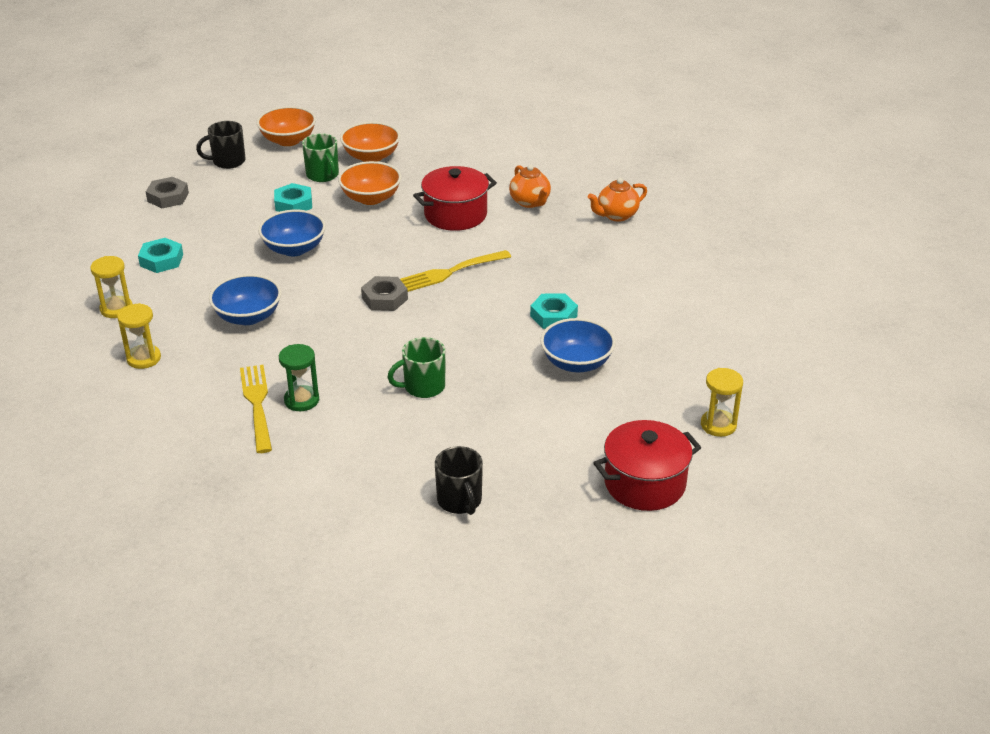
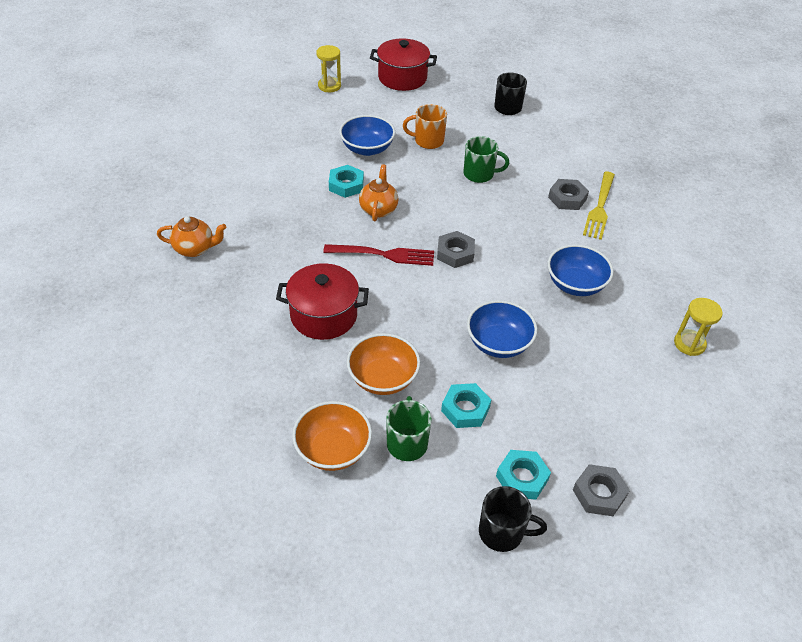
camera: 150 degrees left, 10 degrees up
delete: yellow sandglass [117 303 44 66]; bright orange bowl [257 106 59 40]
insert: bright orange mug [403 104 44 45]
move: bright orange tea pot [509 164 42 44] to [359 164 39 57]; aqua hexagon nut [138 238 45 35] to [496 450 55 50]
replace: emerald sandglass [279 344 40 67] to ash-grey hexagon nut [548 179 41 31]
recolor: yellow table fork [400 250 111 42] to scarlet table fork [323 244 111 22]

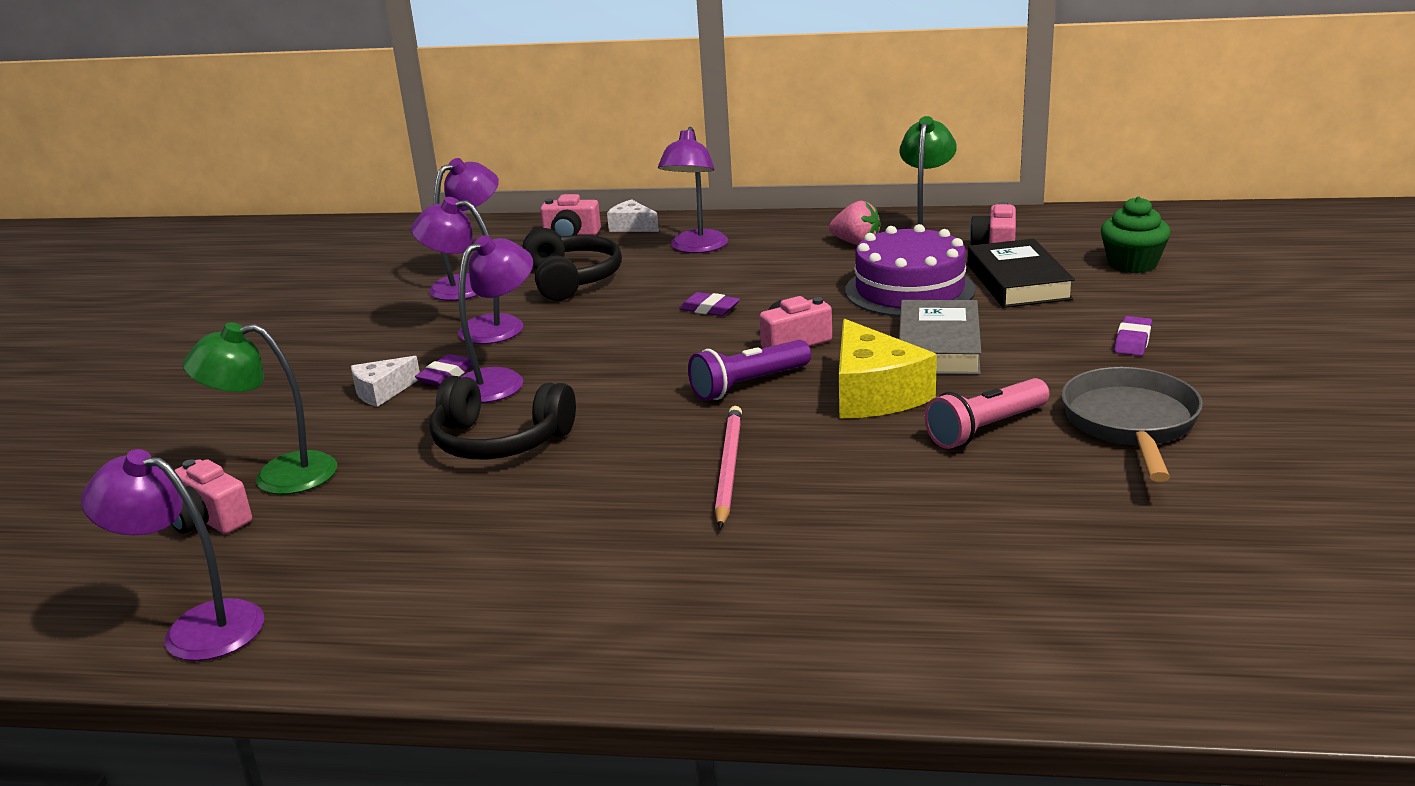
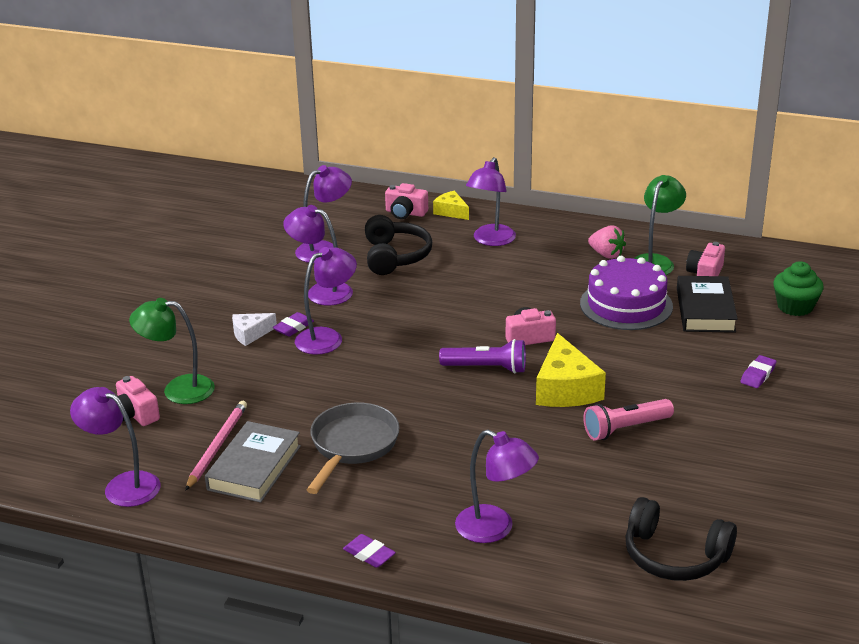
camera: 10 degrees right, 5 degrees up
insert: purple lamp [455 430 84 113]
move: pink pencil [715 406 27 122] to [185 401 62 90]; ash-grey hardcover [899 300 82 75] to [205 421 96 82]; ash-grey skillet [1061 367 142 115] to [306 402 94 92]; purple eraser [679 292 61 24] to [343 534 53 34]; ebony headset [429 376 147 83] to [625 497 112 84]
recolor: white cheese [607 199 52 33] to yellow cheese [433 191 36 29]
rotate: purple pocket torch [688 340 123 61] = [439 339 87 35] 150 degrees counterclockwise

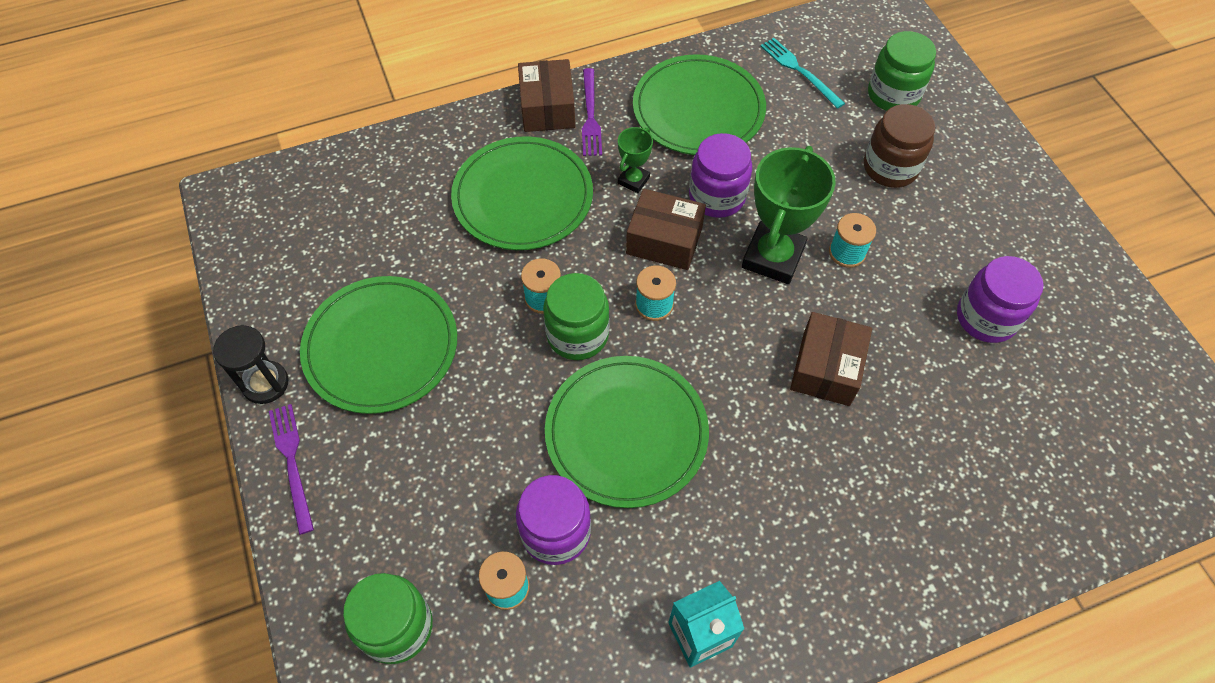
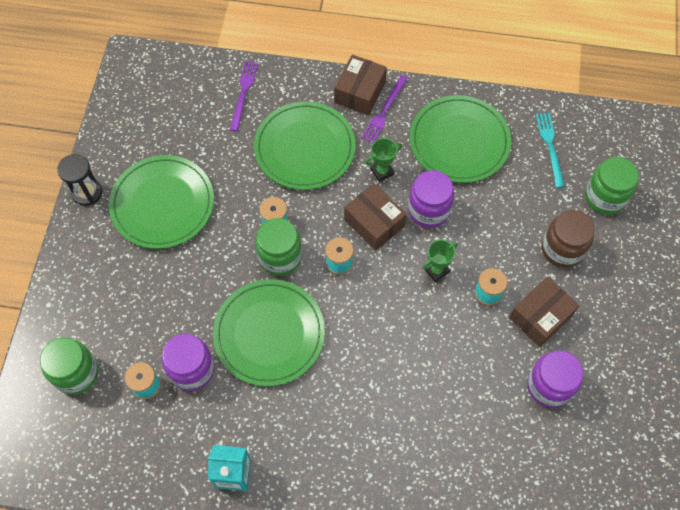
camera: 30 degrees right, 5 degrees up
move: purple table fork [269 404 45 131] to [230 61 28 71]; russet parcel [790 312 82 94] to [509 276 71 71]
resize: emerald trophy [742 146 94 138] = [423 239 35 43] x0.50

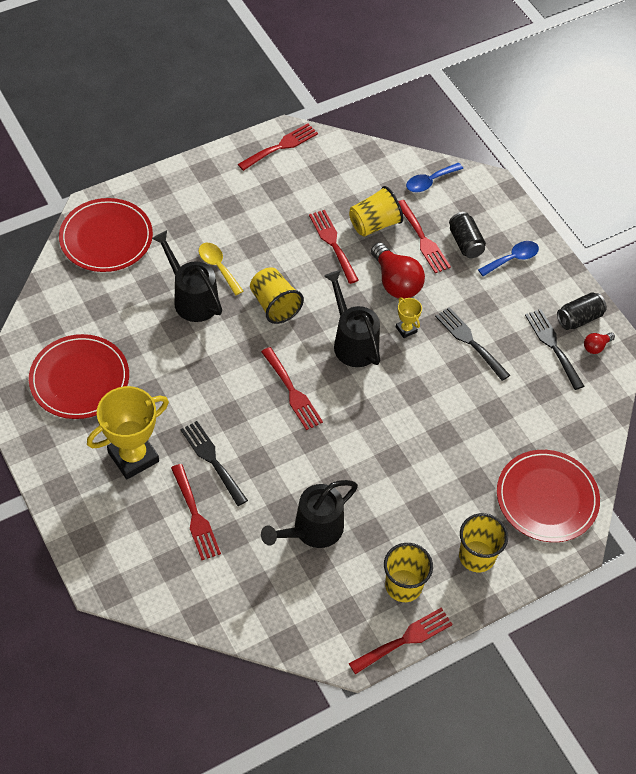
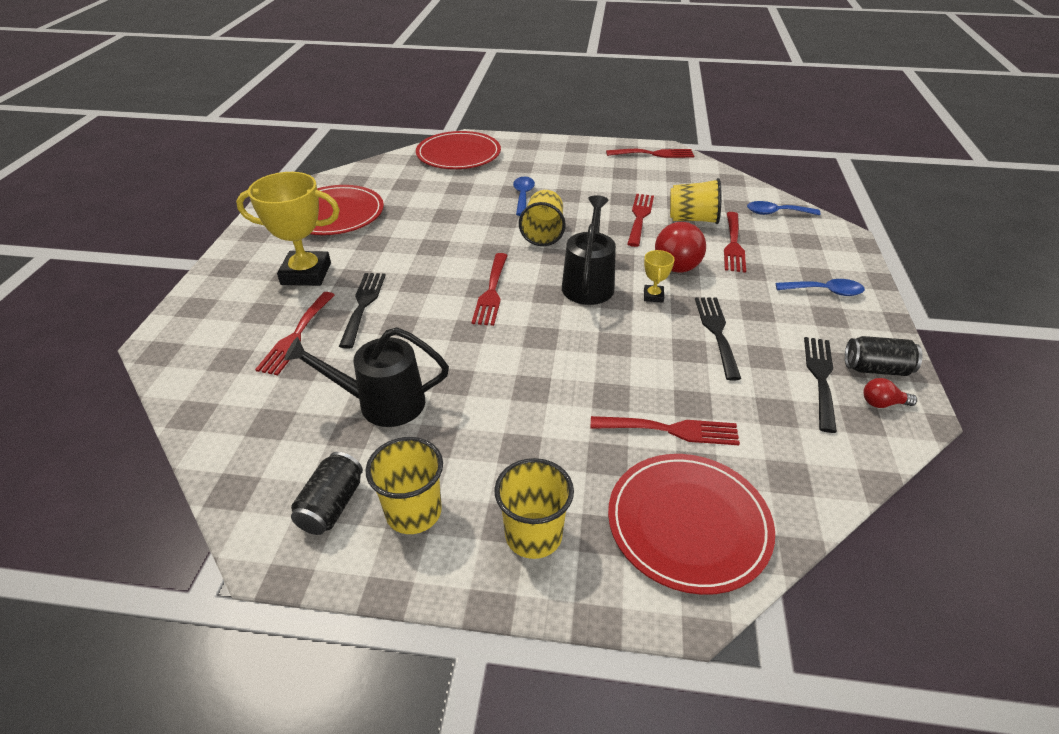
camera: 40 degrees right, 15 degrees down
delete: ebony sprinkling can [152 230 70 92]
move: ebony tin [449 212 37 46] to [291 452 72 83]; scarlet table fork [349 608 104 66] to [591 416 149 29]
recolor: yellow spoon [199 243 44 52] to royal blue spoon [513 177 22 39]

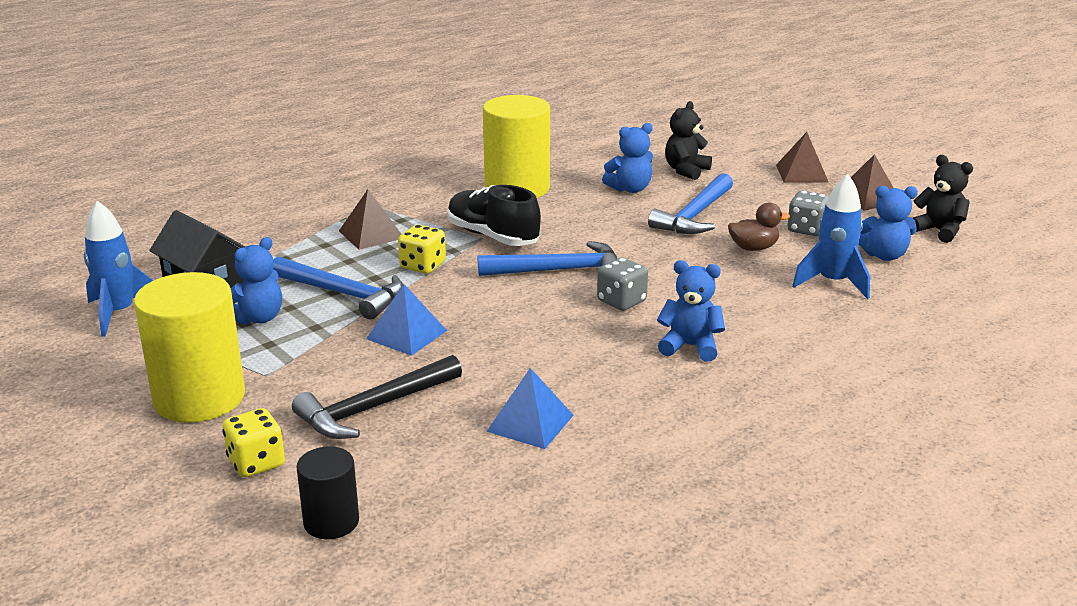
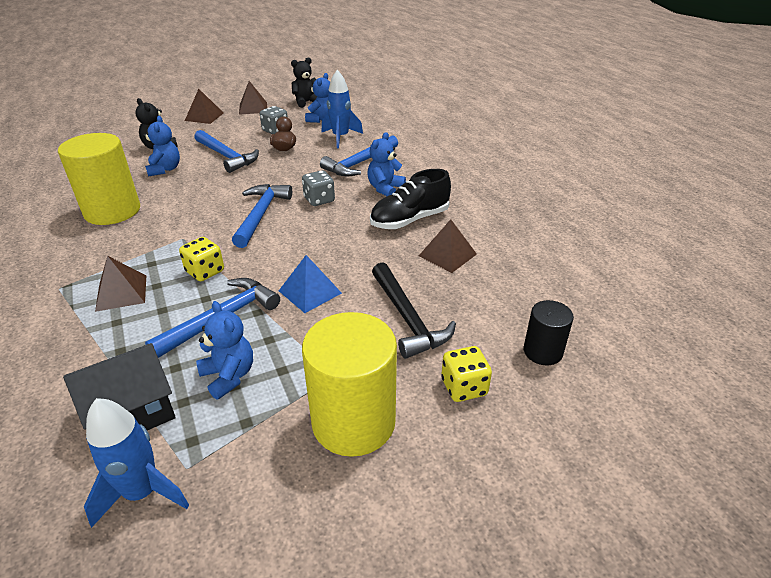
camera: 75 degrees left, 10 degrees up
insert: royal blue claw hammer [320 135 78 41]
move: ebony lace-up shoe [447 185 94 61] to [370 169 81 60]
recolor: royal blue solid pyramid [486 368 88 81] to russet solid pyramid [419 219 58 54]

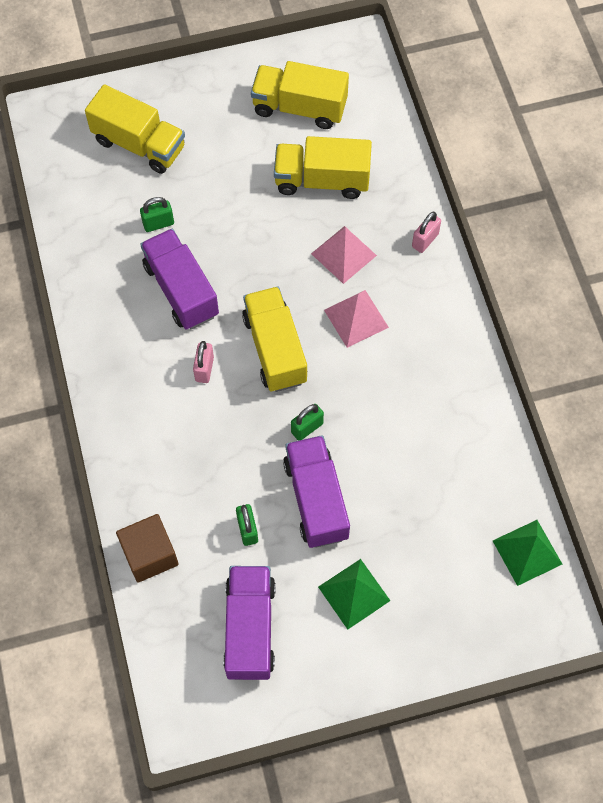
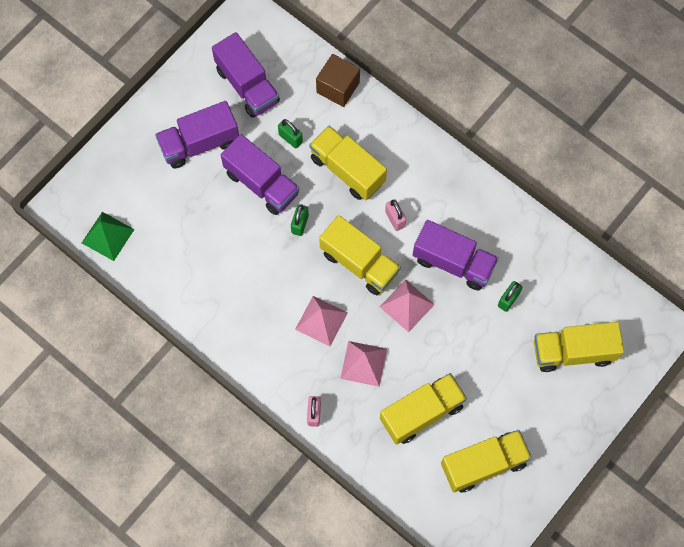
camera: 145 degrees right, 5 degrees up
insert: yellow toy truck [309 126 78 74]; pink solid pyramid [380 279 55 53]
replace: emerald solid pyramid [318 559 72 71] to purple toy truck [155 101 84 67]

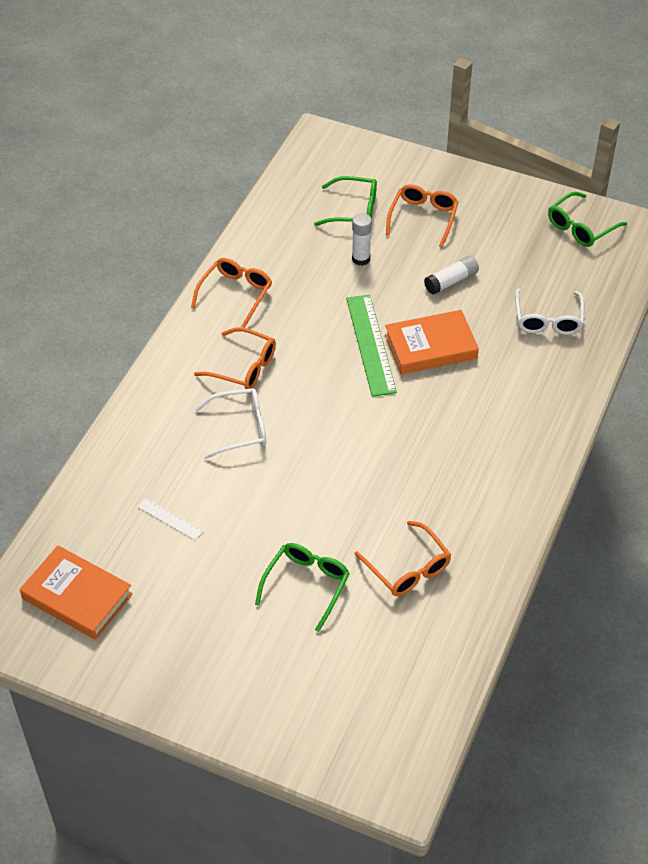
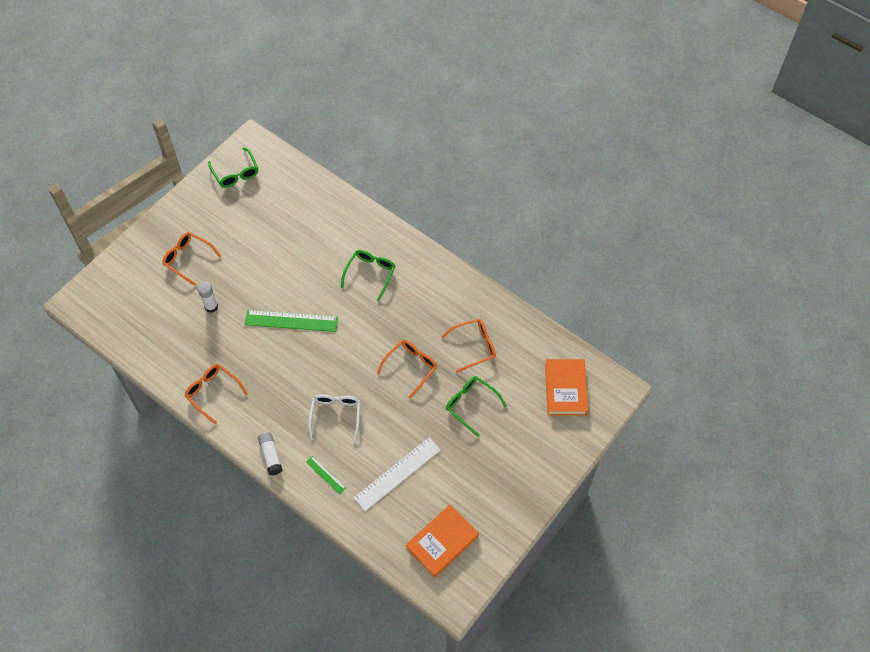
camera: 75 degrees left, 10 degrees up
delete: white spectacles [515 288 69 47]
insert: emerald ruler [306 456 40 38]
move: white glue stick [424 255 55 39] to [258 432 25 43]; emerald spectacles [314 176 63 50] to [341 250 54 52]; bright orange spectacles [194 327 82 62] to [377 340 60 59]; bright orange hardcover [385 310 94 64] to [545 359 43 57]
resize: white ruler [138 498 66 43] = [354 438 87 73] x2.01

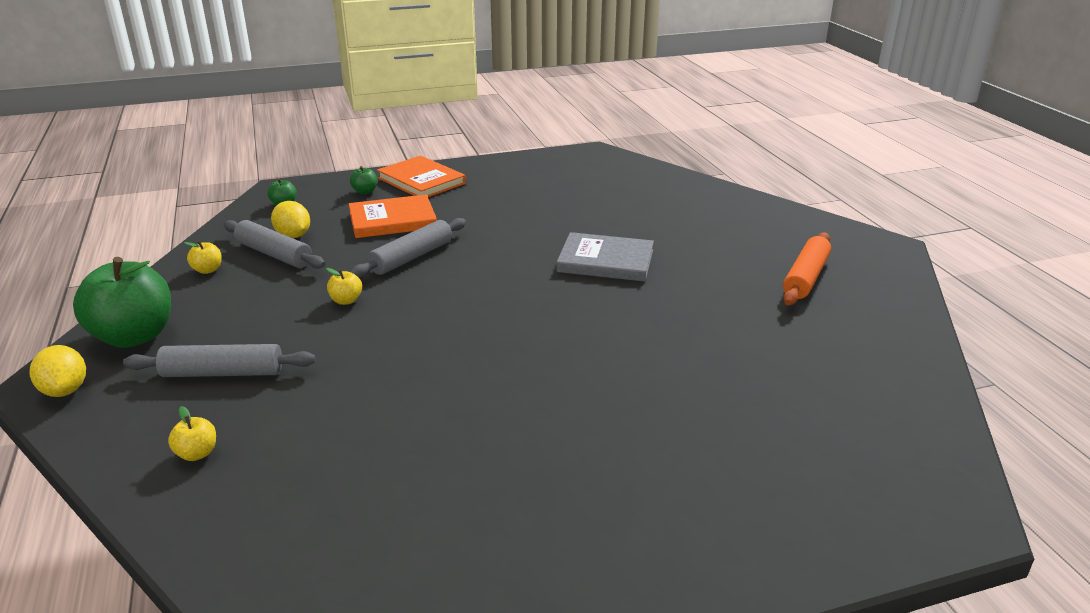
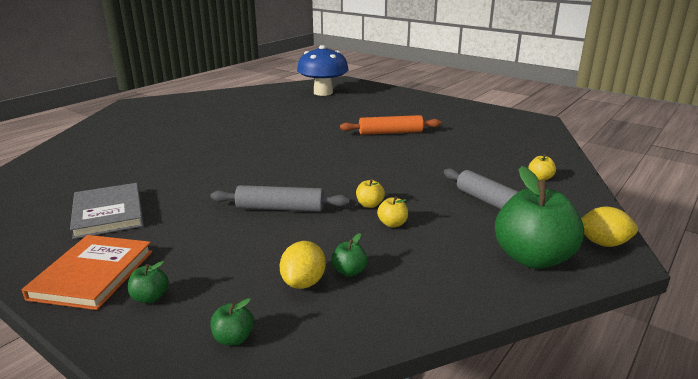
camera: 125 degrees left, 5 degrees down
delete: bright orange hardcover [349 194 88 44]
insert: royal blue mushroom [297 45 52 51]
move: ash-grey hardcover [557 232 97 50] to [70 183 74 56]; bright orange dough roller [783 232 48 73] to [340 115 101 20]; yellow toy apple [184 241 38 33] to [377 196 31 31]
replace: ash-grey dough roller [224 220 101 49] to emerald toy apple [331 233 36 44]
rotate: yellow citrus fruit [30 345 56 52] = [581 207 57 40] 75 degrees clockwise

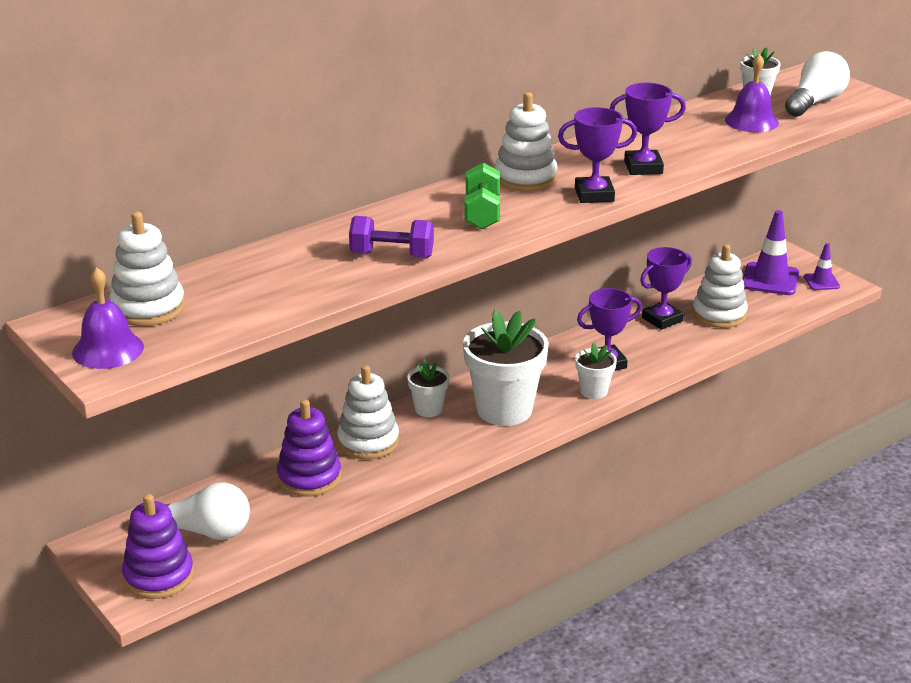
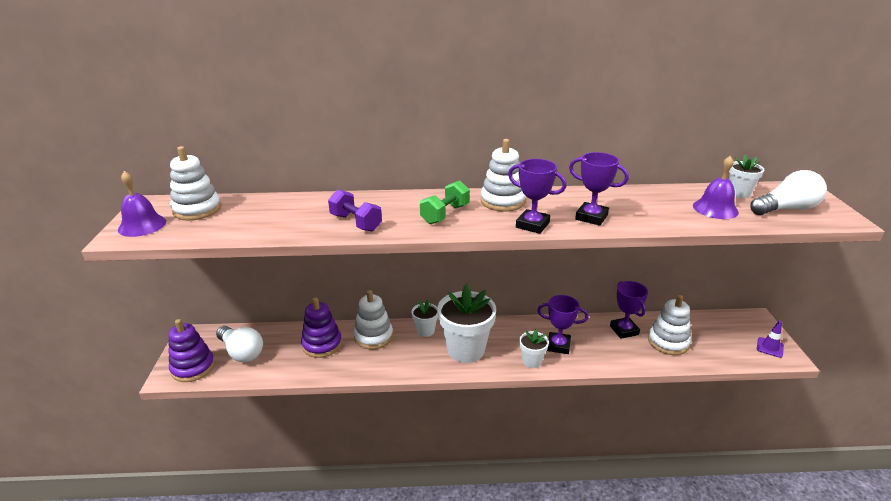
camera: 35 degrees right, 0 degrees up
delete: purple traffic cone [743 210 56 85]
rotate: purple trophy [640 247 52 83] = [610 281 38 58] 75 degrees clockwise

